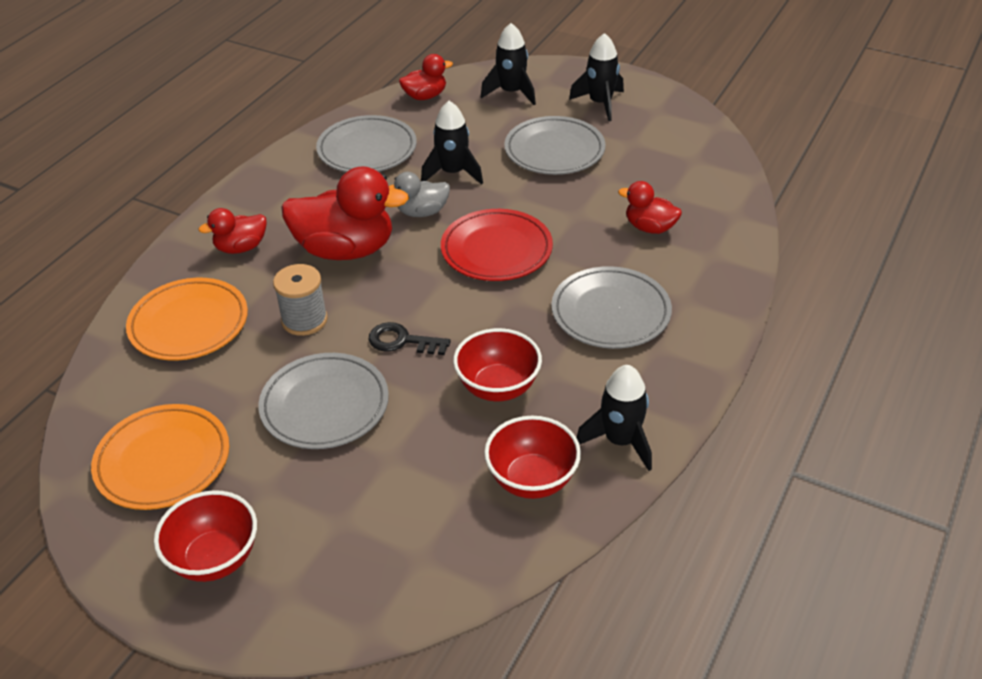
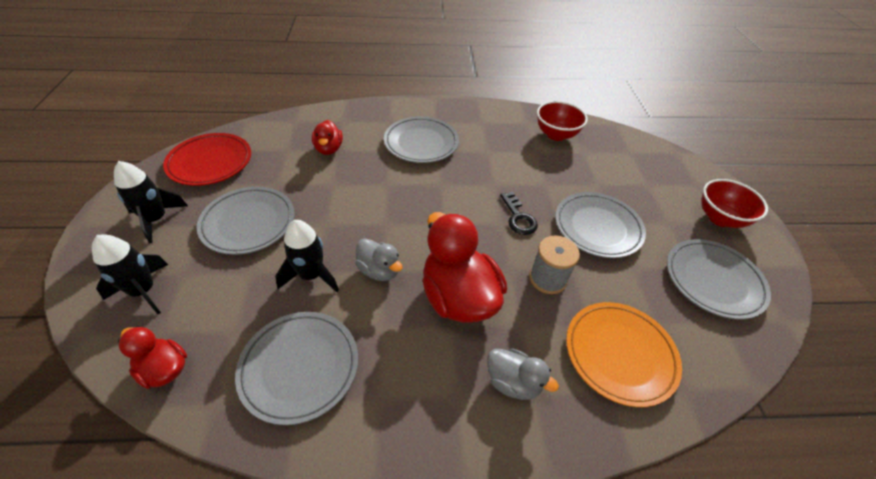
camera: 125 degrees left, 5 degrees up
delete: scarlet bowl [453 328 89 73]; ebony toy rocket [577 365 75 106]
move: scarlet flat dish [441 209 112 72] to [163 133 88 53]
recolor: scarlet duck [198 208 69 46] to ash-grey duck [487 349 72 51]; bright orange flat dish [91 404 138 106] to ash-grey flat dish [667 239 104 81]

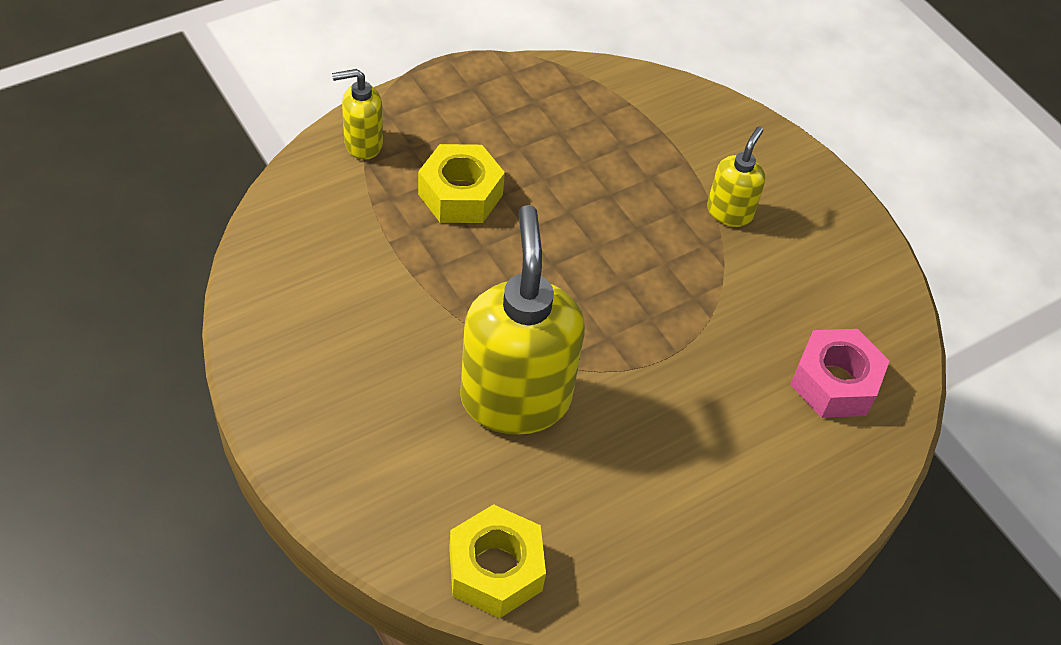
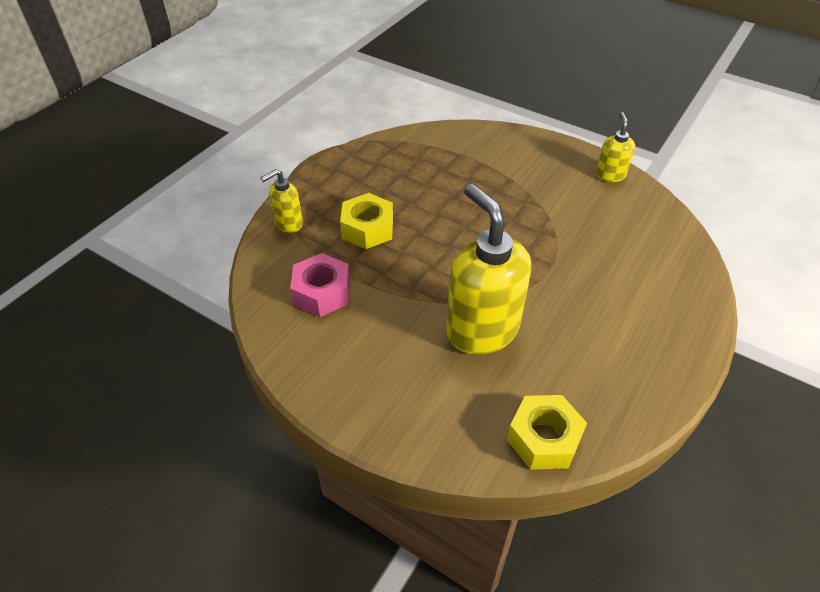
camera: 20 degrees left, 5 degrees down
move: pink hexagon nut [790 329 99 89] to [290 253 60 64]; yellow pump bottle [707 127 58 100] to [596 112 39 70]

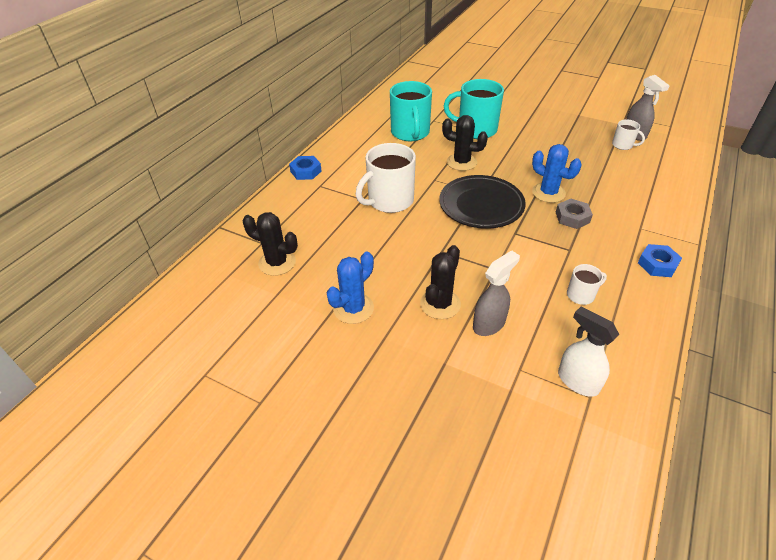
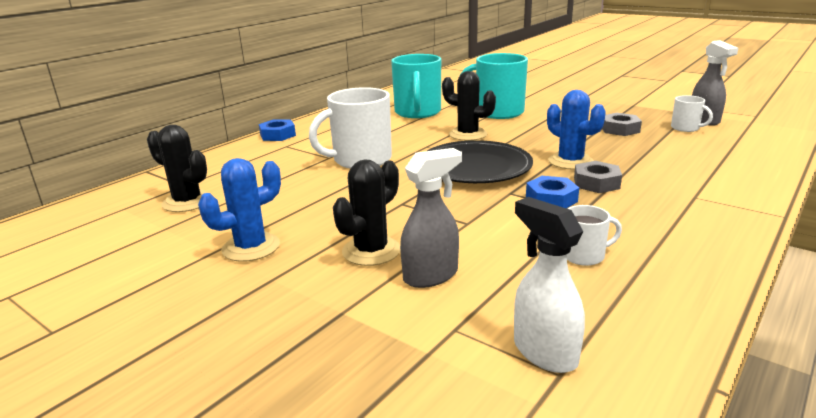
camera: 10 degrees right, 20 degrees down
insert: ash-grey hexagon nut [602 113 40 23]
move: royal blue hexagon nut [638 244 44 33] to [526 176 53 32]

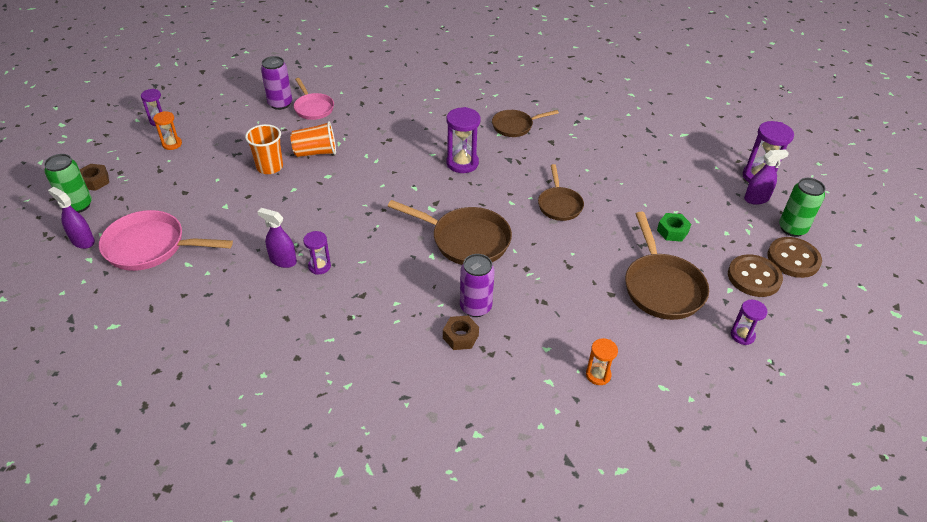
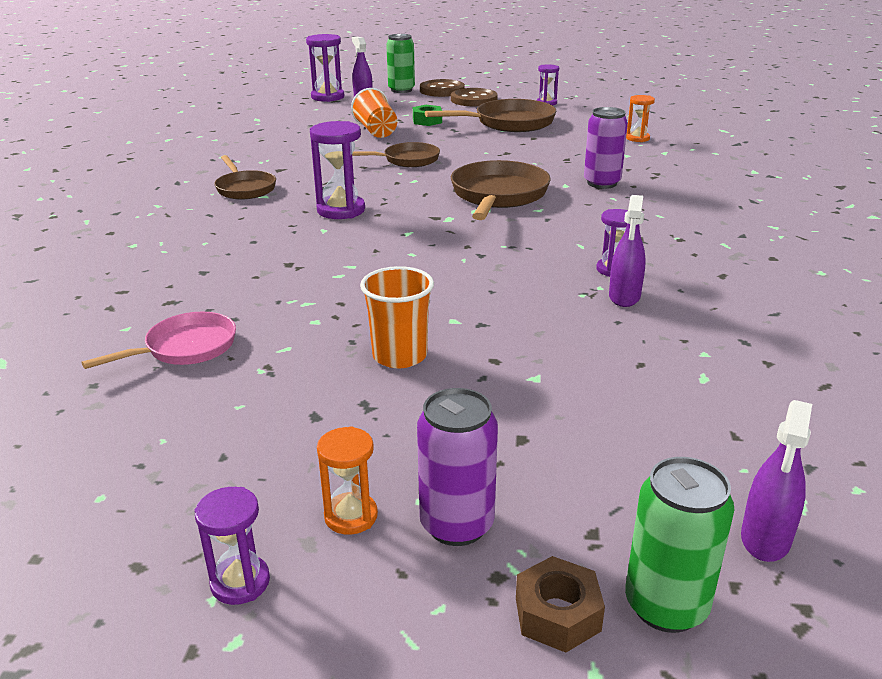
camera: 100 degrees left, 15 degrees down
delete: pink skillet [99 210 134 61]; russet hexagon nut [443 316 36 34]
move: bright orange tumbler [290 121 46 36] to [351 88 46 50]; purple tin [261 56 31 54] to [417 388 81 158]

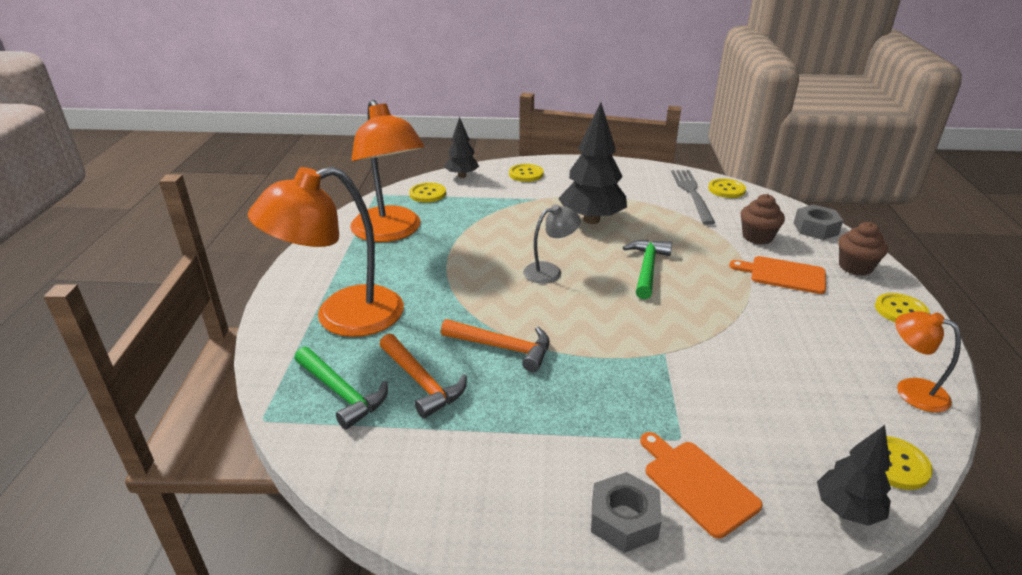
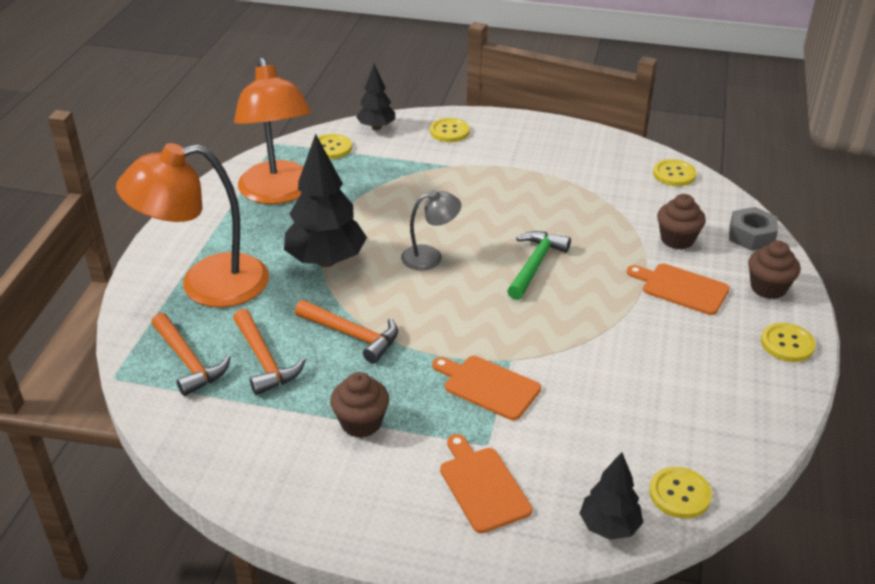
camera: 10 degrees right, 5 degrees up
delete: ash-grey hexagon nut [591 472 71 81]; ash-grey table fork [671 170 44 55]; bright orange lamp [895 311 66 101]
insert: russet fairy cake [330 372 59 66]; bright orange chopping board [432 356 109 64]
move: ebony fir tree [558 102 69 122] to [284 134 83 133]
recolor: emerald claw hammer [295 347 93 83] to bright orange claw hammer [151 313 80 83]

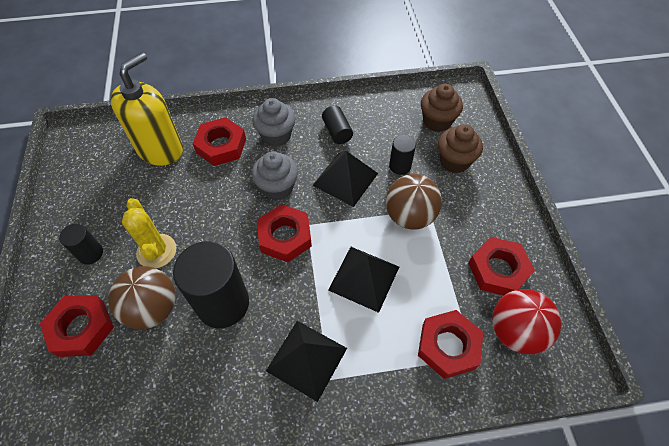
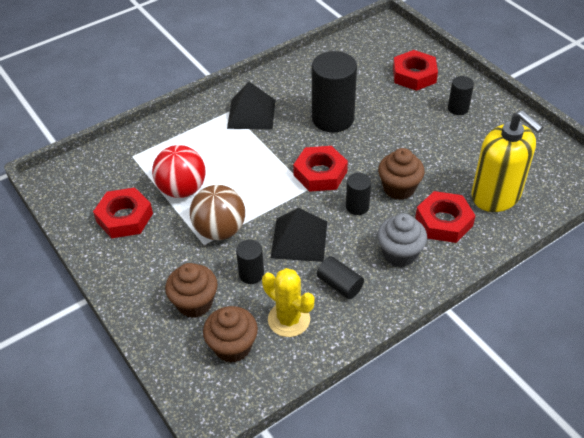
camera: 155 degrees right, 10 degrees down
delete: russet sphere [108 266 68 63]; ebony solid pyramid [328 247 71 66]; scarlet hexagon nut [418 310 65 69]
insert: russet fairy cake [378 148 47 52]
move: scarlet sphere [492 289 69 65] to [152 145 53 53]; yellow cactus [122 198 54 70] to [262 268 52 69]
replace: ash-grey fairy cake [252 151 46 50] to ebony cylinder shape [346 173 25 42]
rotate: yellow pump bottle [110 52 73 114] = [471 110 72 102] 45 degrees counterclockwise

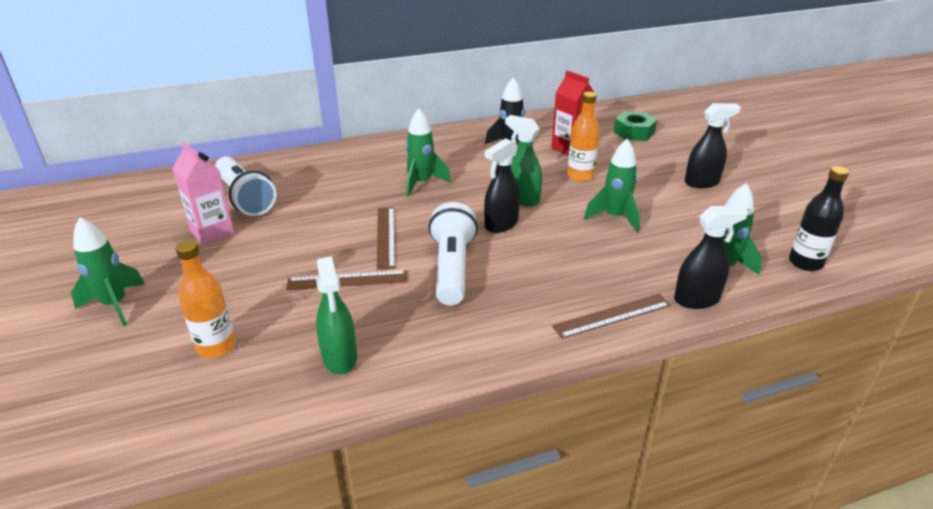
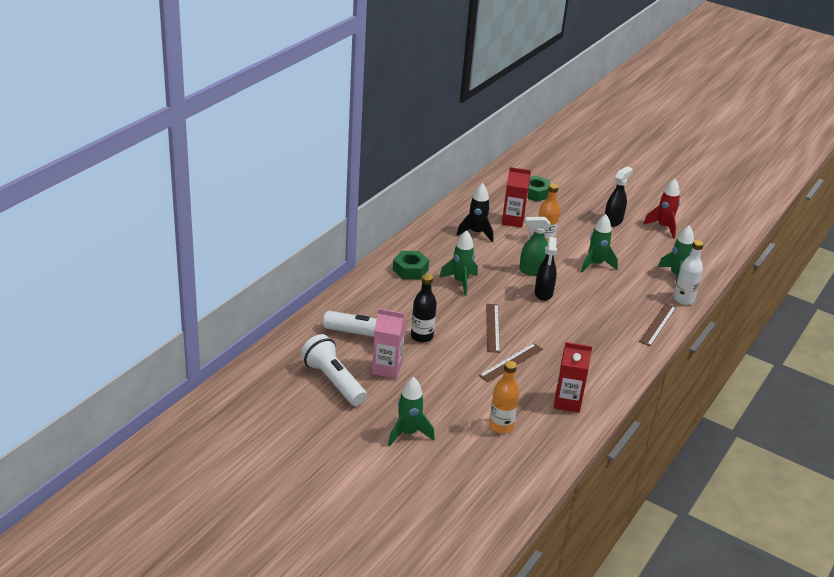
camera: 40 degrees left, 0 degrees up
insert: emerald hexagon nut [393 251 36 28]; scarlet toy rocket [643 179 37 59]
move: white pocket torch [429 202 49 104] to [301 334 66 72]; ebony bottle [789 166 60 105] to [411 274 26 69]
replace: emerald sprayer [316 256 41 118] to scarlet juice carton [554 342 38 71]; ebony sprayer [674 206 74 103] to white bottle [674 240 30 65]
rotate: russet ruler [377 207 18 63] = [486 304 14 49] 45 degrees clockwise

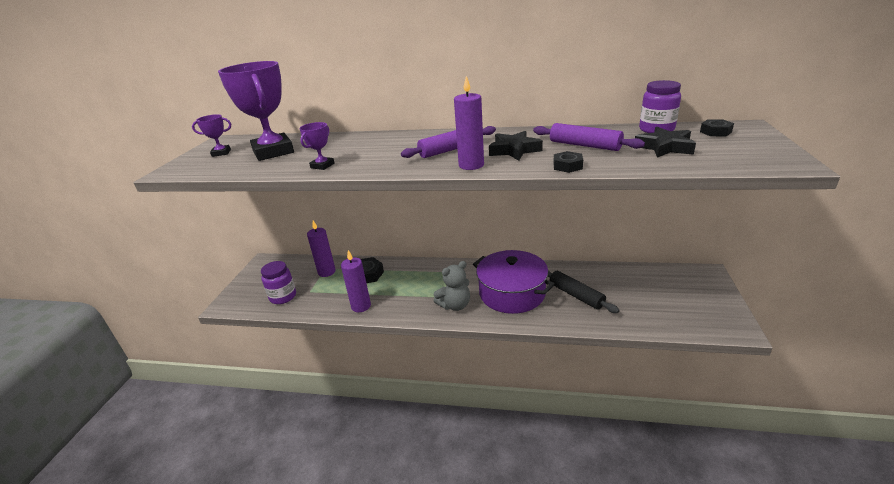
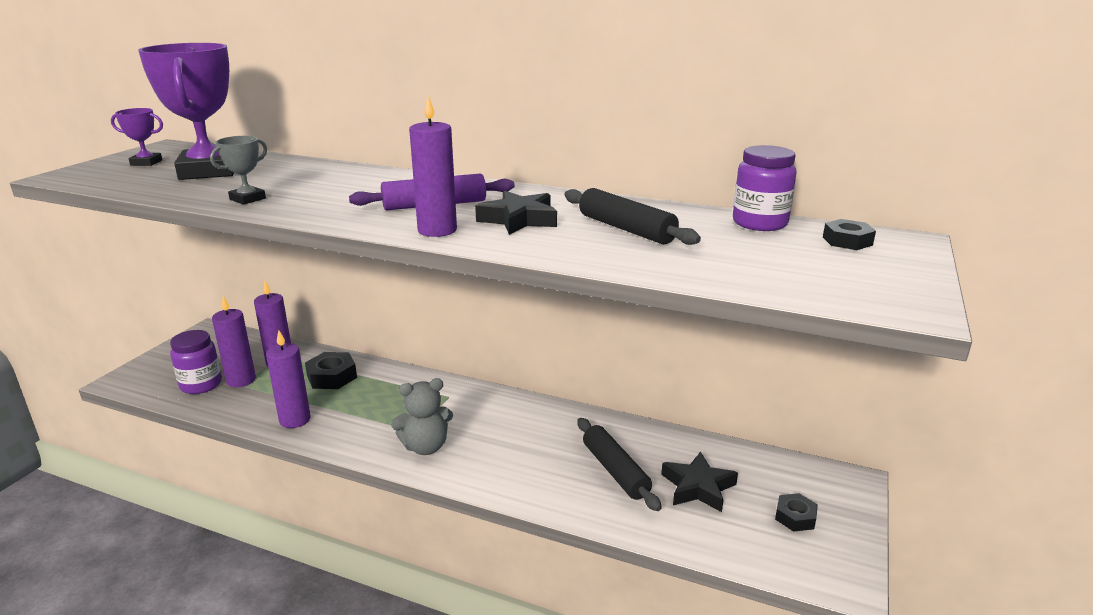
camera: 10 degrees right, 5 degrees down
delete: purple stockpot [473 250 82 64]
insert: purple candle [212 296 44 91]
move: ebony star shape [635 127 61 31] to [661 452 77 60]; ebony hexagon nut [553 151 30 22] to [775 493 43 39]
recolor: purple trophy [299 122 36 48] to ash-grey trophy [210 136 57 69]; purple dough roller [533 123 112 28] to ebony dough roller [564 188 137 57]

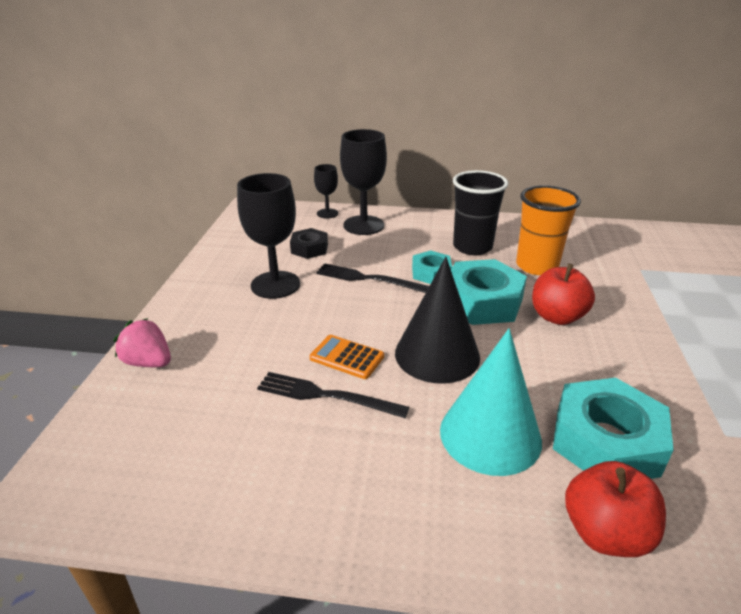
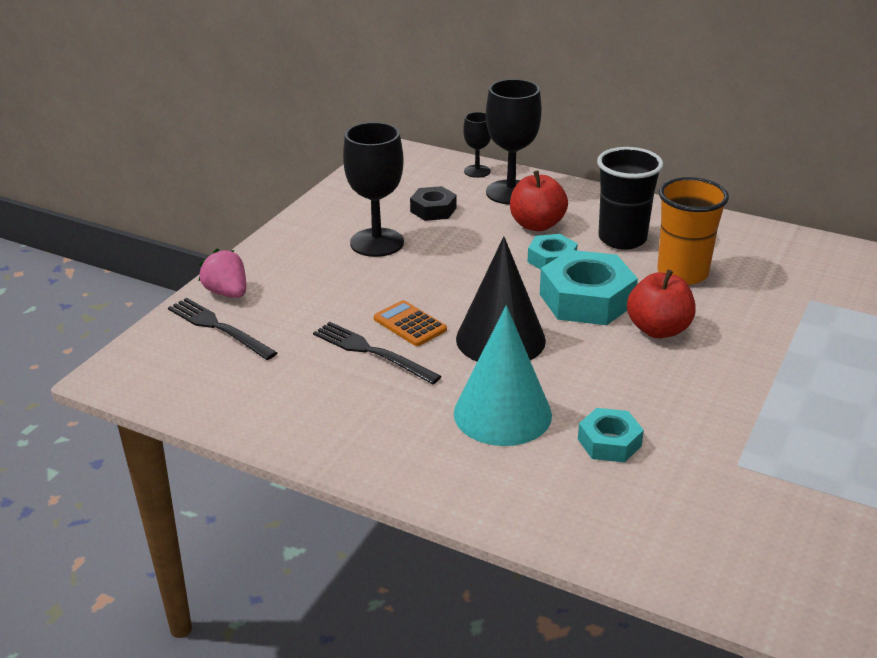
camera: 20 degrees right, 0 degrees up
move: ebony table fork [316 263 113 30] to [168 298 109 62]; scarlet toy apple [565 461 101 96] to [510 170 58 61]
resize: aqua hexagon nut [553 378 121 101] = [578 408 66 55] x0.56

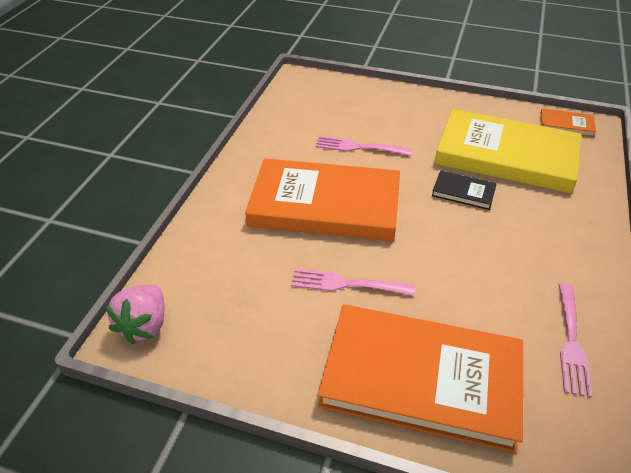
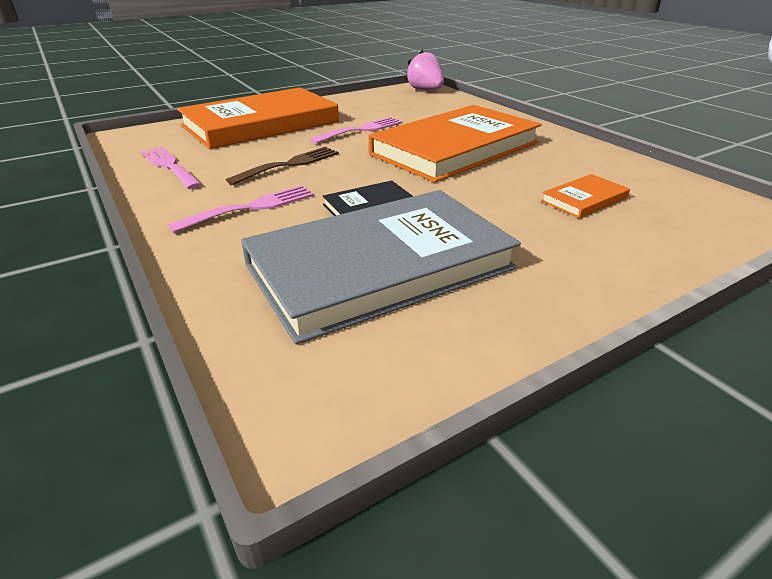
camera: 130 degrees right, 10 degrees down
insert: russet table fork [226 147 113 38]
move: pink table fork [315 136 97 20] to [168 185 146 48]; bright orange hardcover [540 108 56 29] to [541 174 89 44]
recolor: yellow hardcover [435 109 146 84] to ash-grey hardcover [241 190 280 155]

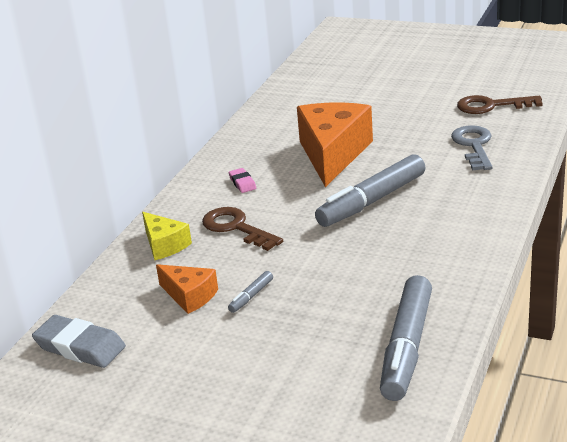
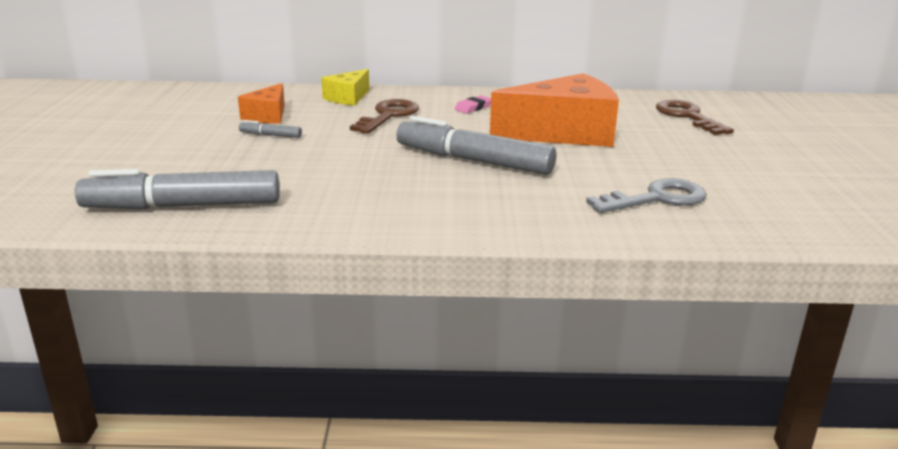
camera: 65 degrees right, 5 degrees down
delete: ash-grey eraser [32 315 94 53]
move: russet key [457 95 85 19] to [656 100 78 35]

